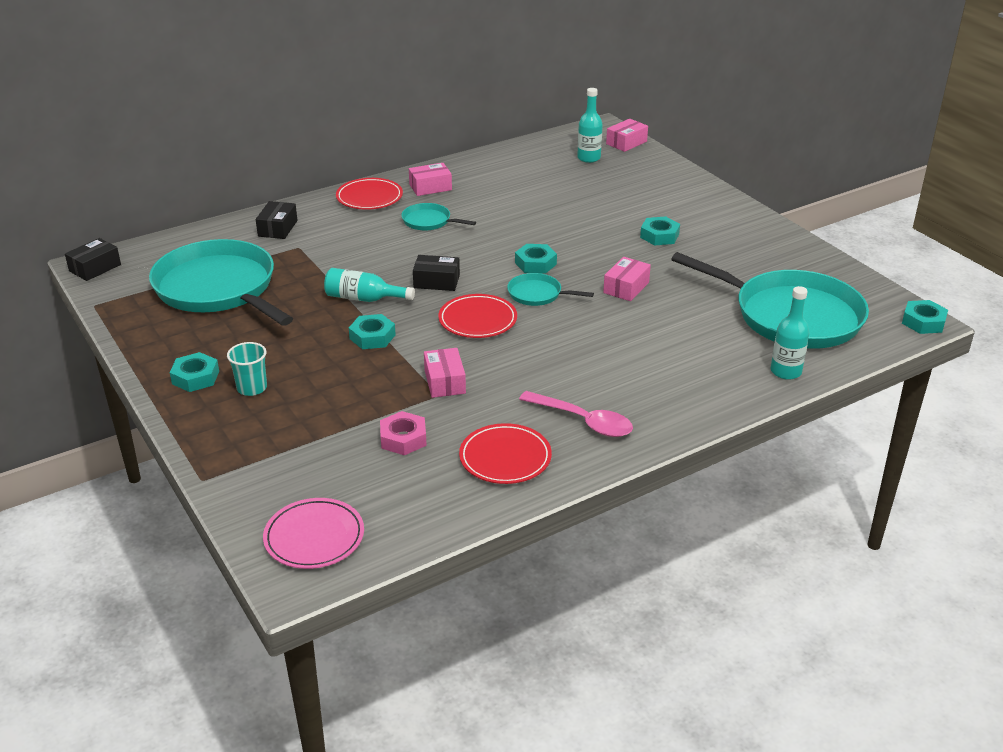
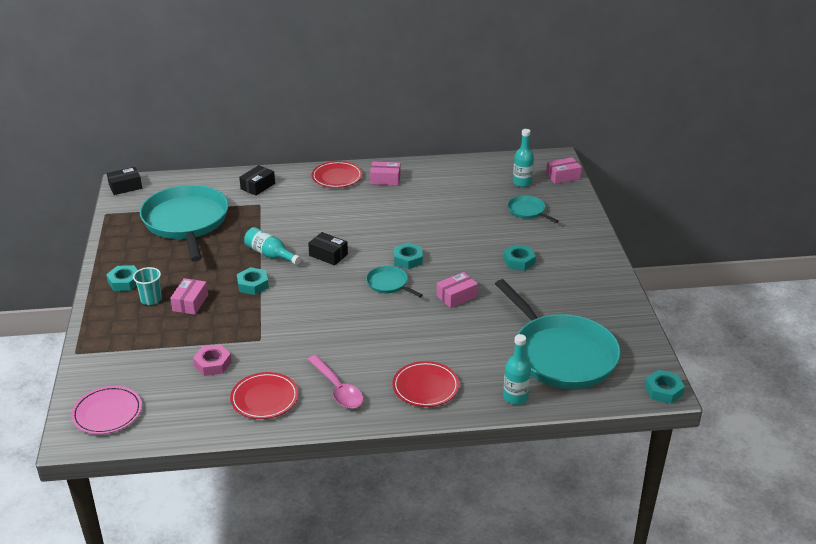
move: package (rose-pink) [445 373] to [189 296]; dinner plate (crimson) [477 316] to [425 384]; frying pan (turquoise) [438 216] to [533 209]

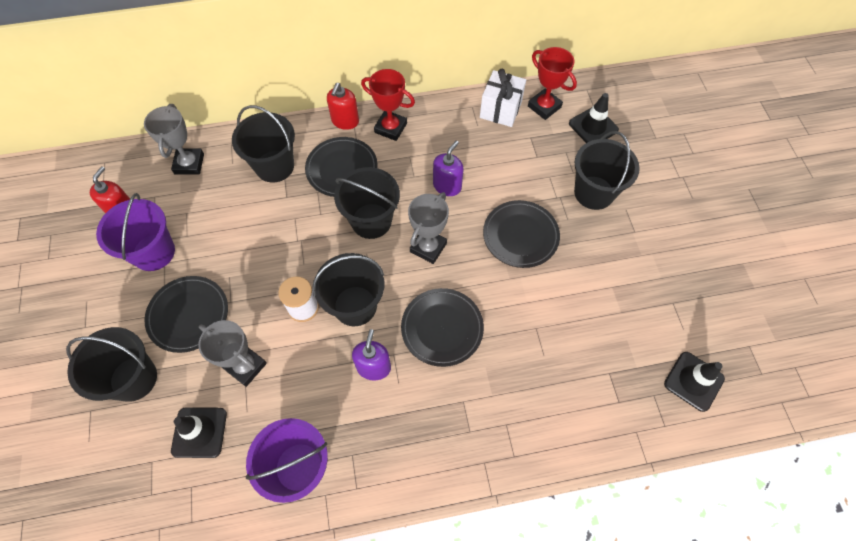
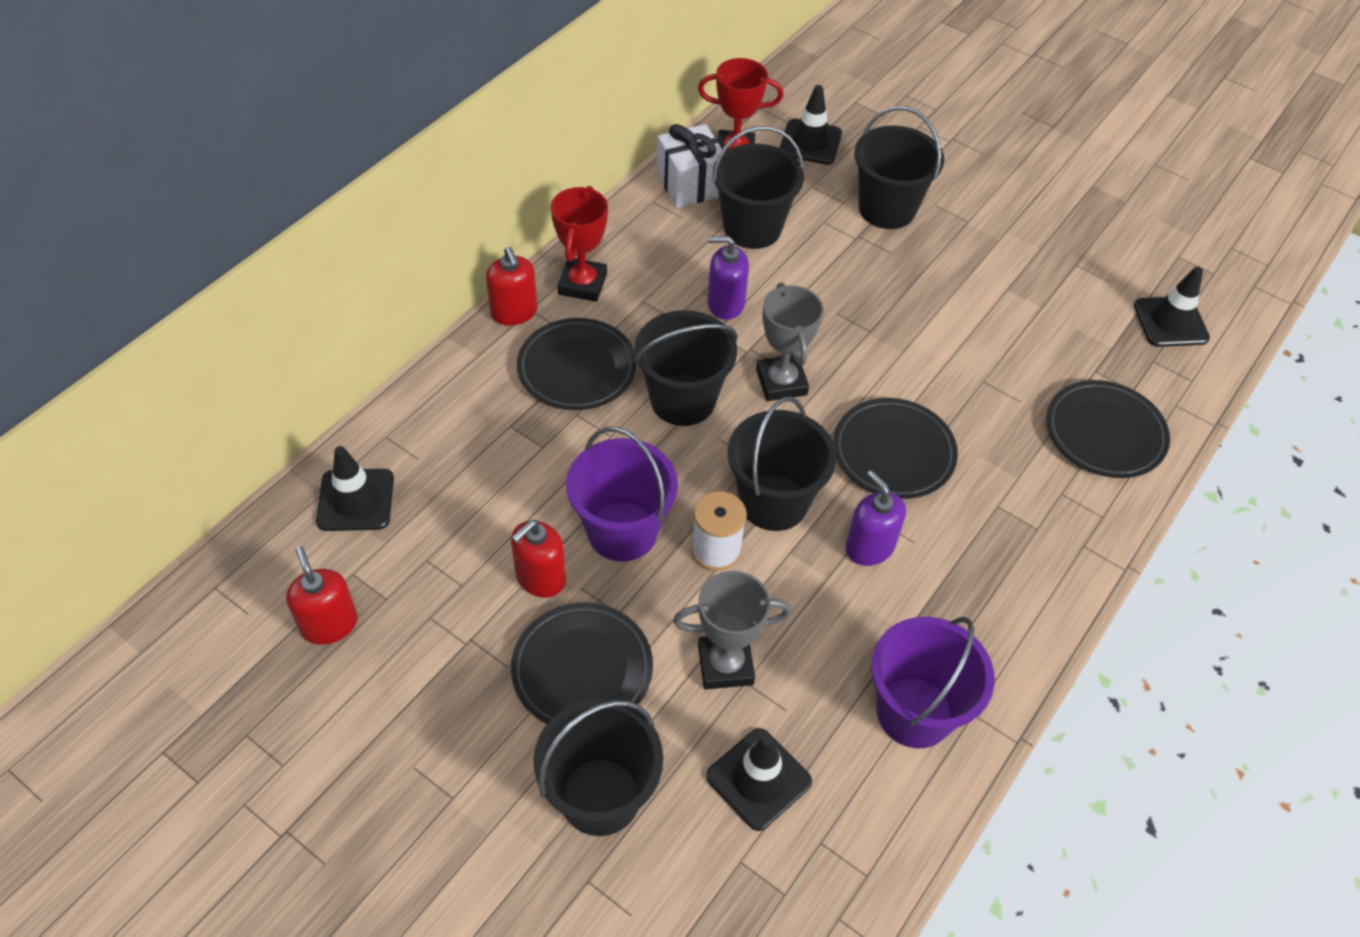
insert: soap dispenser (crimson) [538 559]
move: sand bucket (royal purple) [135 232] to [622 494]; sand bucket (black) [263 144] to [758 187]; dinner plate (black) [521 234] to [1108 429]
replace: prize cup (gray) [174 139] to traffic cone (black) [355 488]
rotate: prize cup (crimson) [388 105] = [579 244] 60 degrees counterclockwise; soap dispenser (royal purple) [448 168] = [728 278] 75 degrees counterclockwise

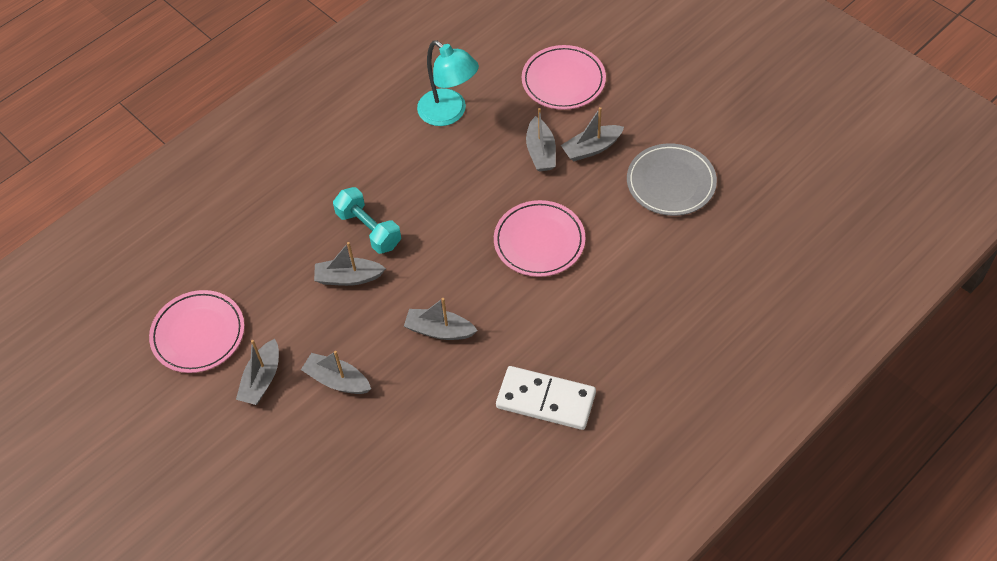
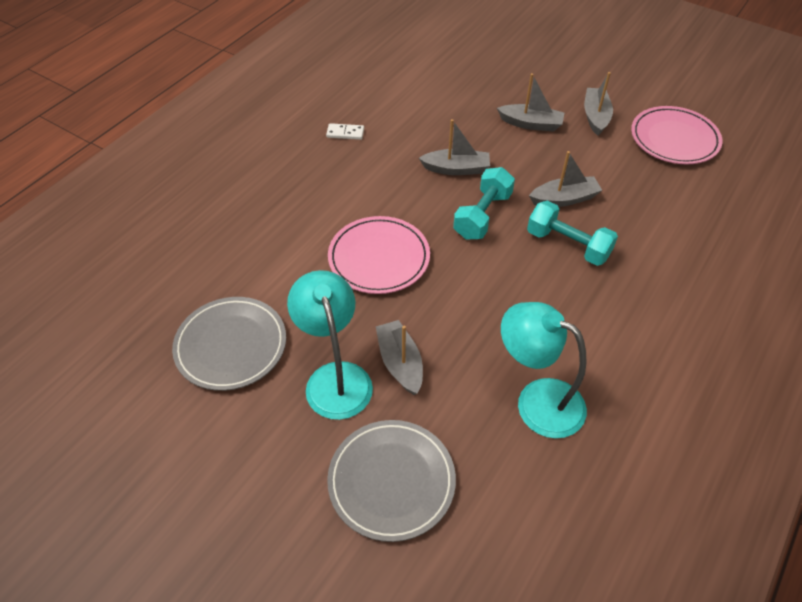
insert: free weight (turquoise) [484 203]
replace: sailboat (gray) [592 134] to reading lamp (turquoise) [330 345]
recolor: dinner plate (rose-pink) [564 77] to dinner plate (gray) [391 481]
resize: domino tile (pure white) [546 398] = [345 131] x0.44

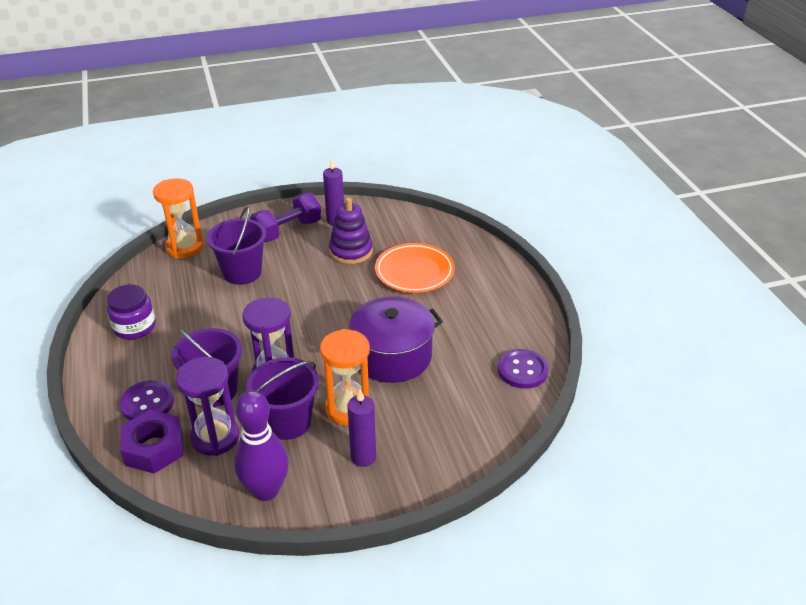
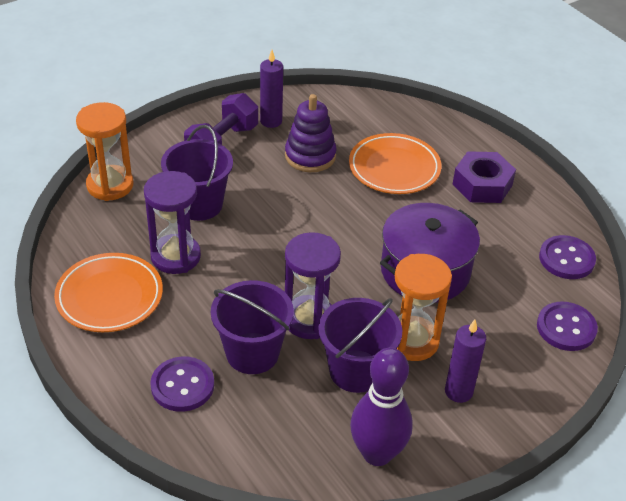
insert: shirt button (royal purple) [567 326]
move: sand timer (royal purple) [208 406] to [172 222]; hex nut (royal purple) [151 442] to [484 177]
replace: preserve jar (royal purple) [131 312] to dinner plate (orange-coloured) [108 292]

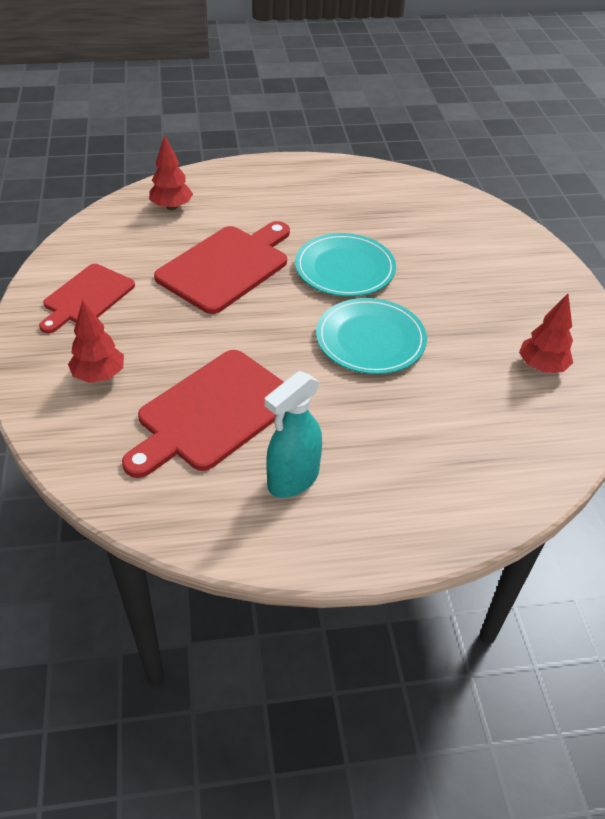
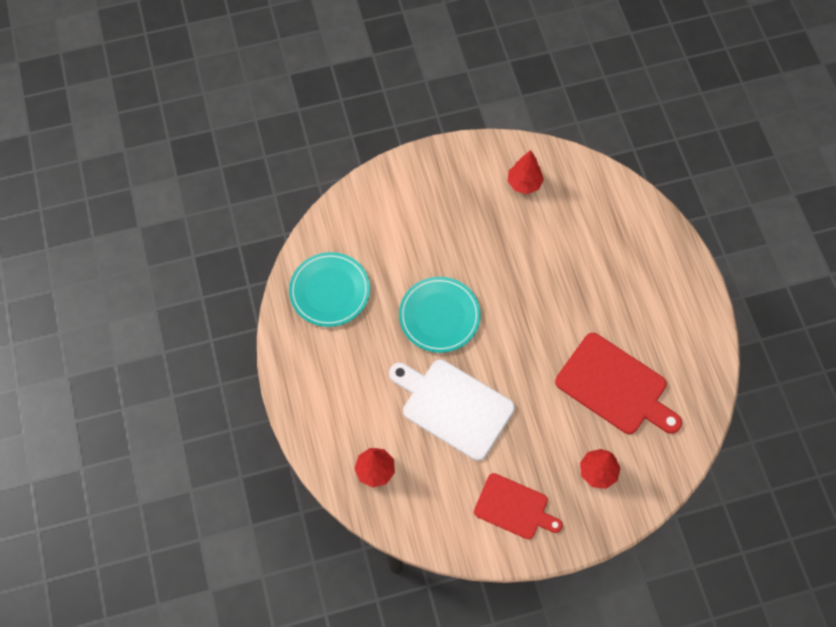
delete: spray cleaner (turquoise) [293 434]
move: dinner plate (turquoise) [371 336] to [329 289]
recolor: cutting board (crimson) [222 267] to cutting board (pure white) [452 410]

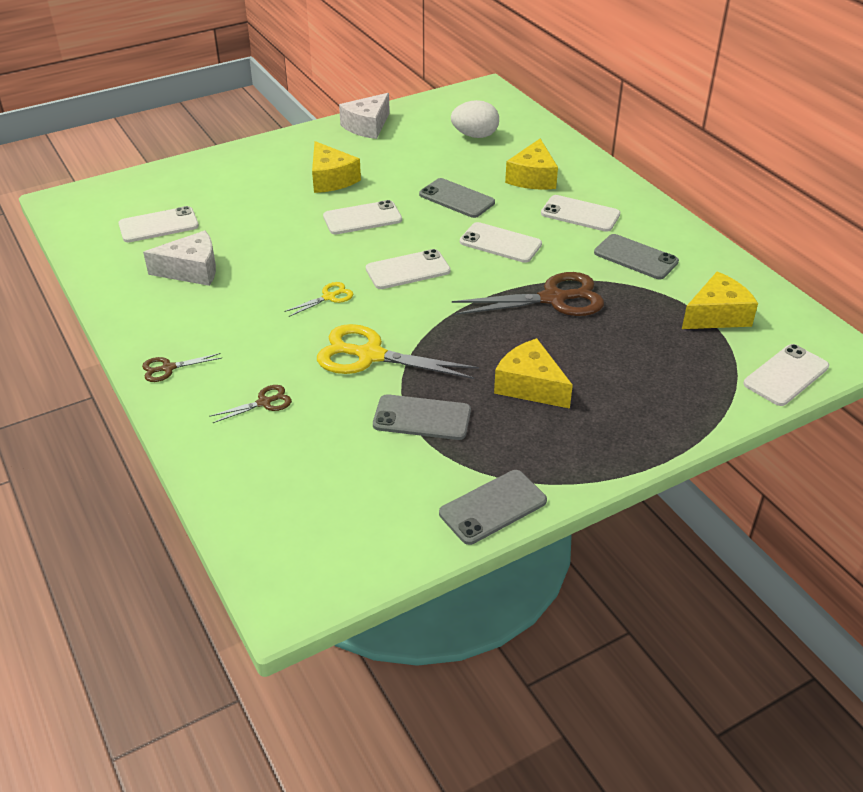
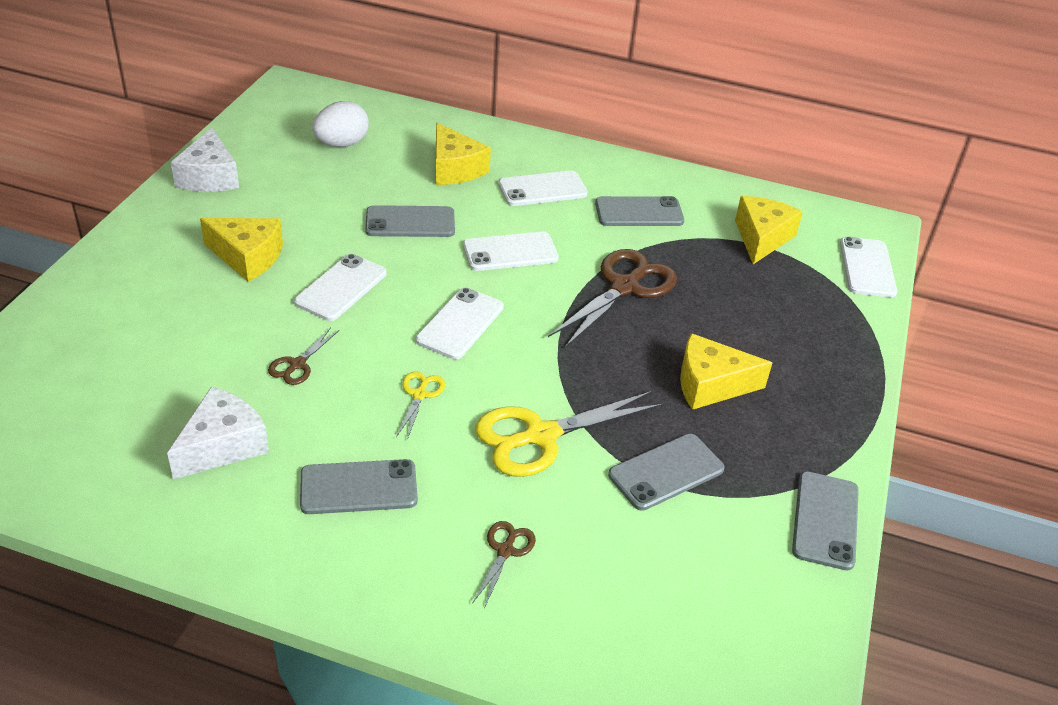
delete: phone (pure white) [159 224]
insert: phone (gray) [359 486]
move: shears (dark brown) [182 367] to [303 356]

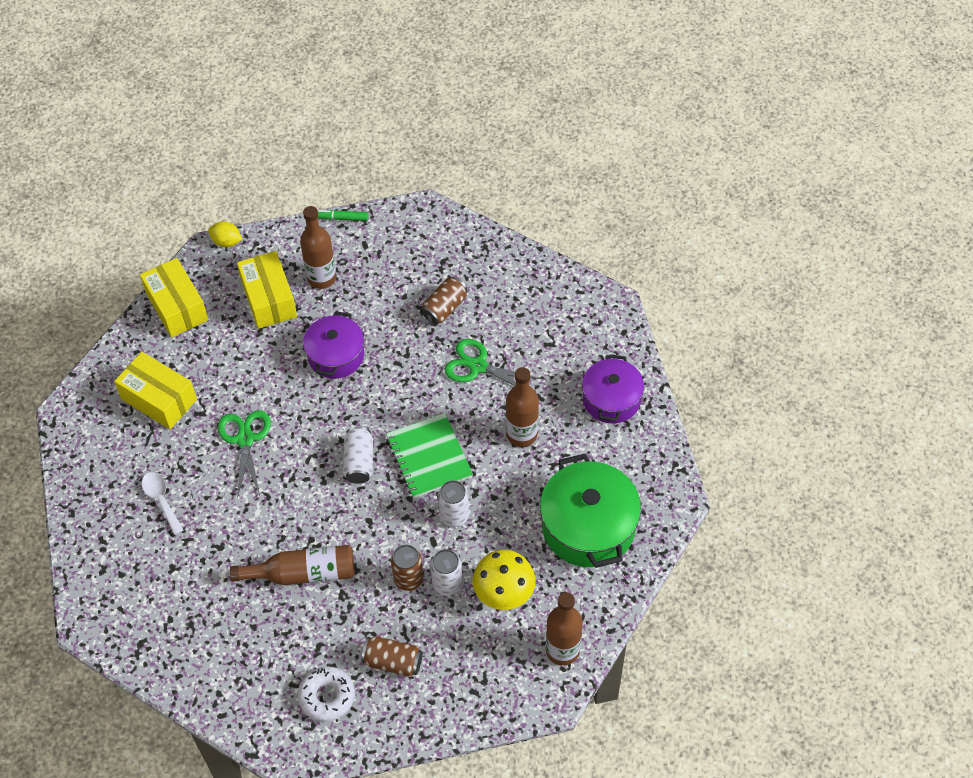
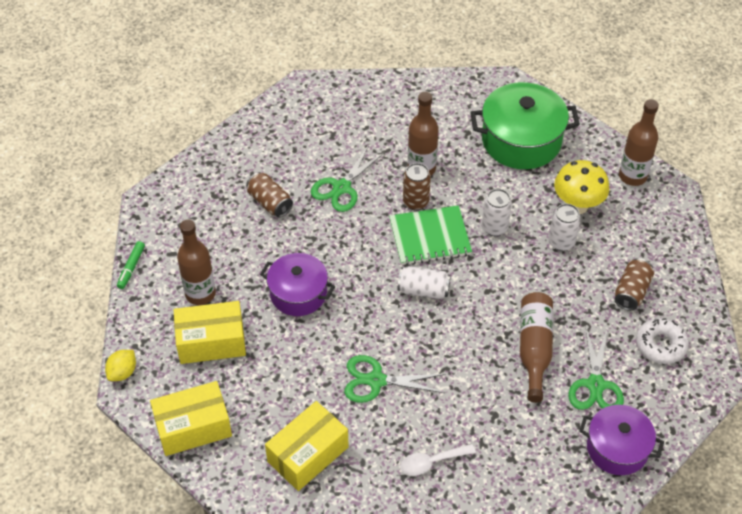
insert: shears (emerald) [596 369]
move: tin (dark brown) [407 568] to [417 186]; cooking pot (royal purple) [613 389] to [621 440]

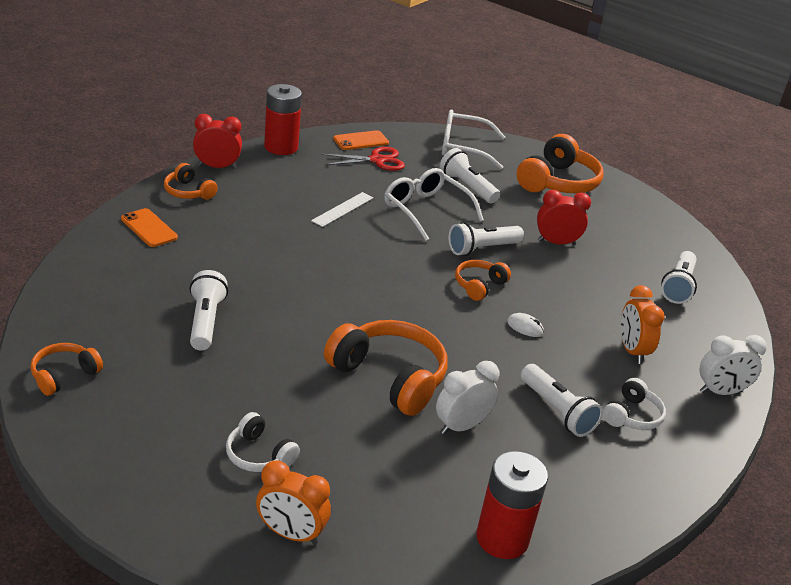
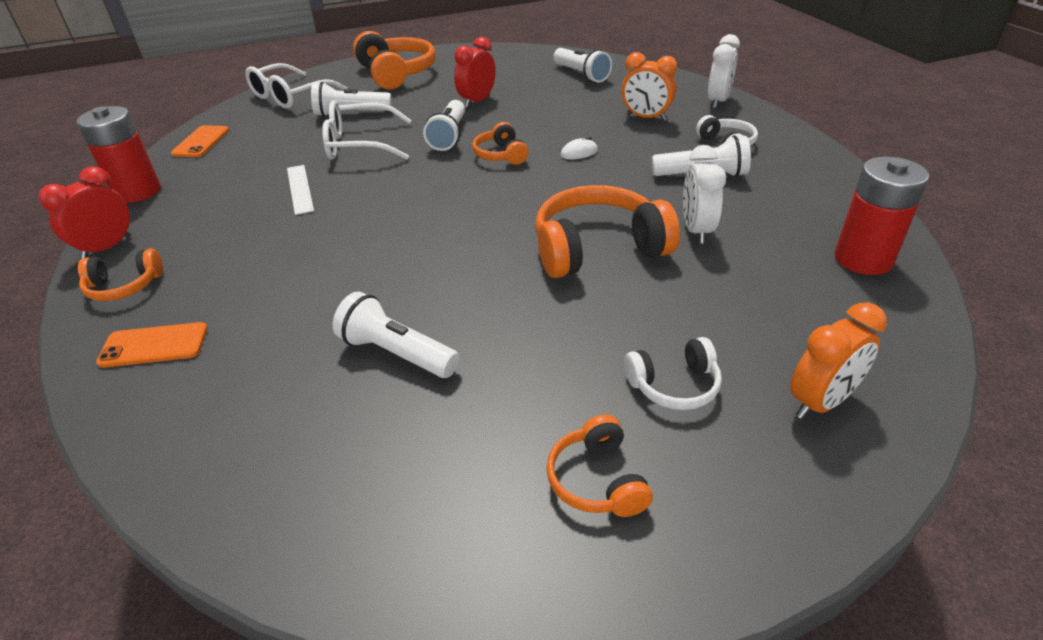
delete: shears (crimson) [363 159]
move: over-ear headphones (orange-coloured) [66 369] to [599 465]

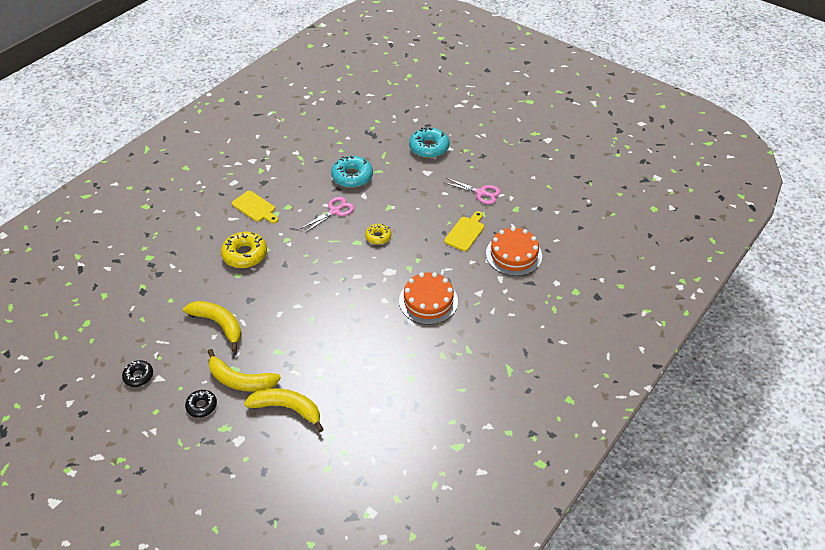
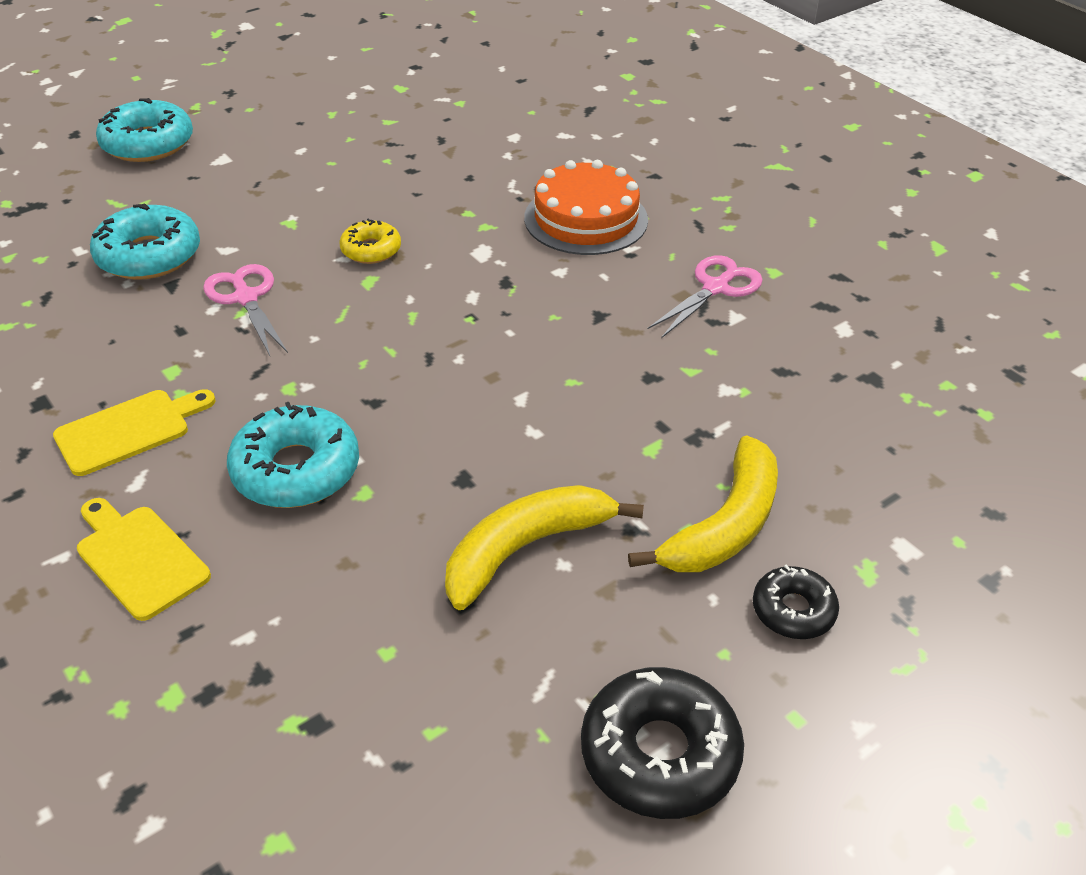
delete: banana fruit (bright yellow) [284 410]; cake (orange-coloured) [514 251]
move: cutting board (bright yellow) [464 231] to [144 559]; shears (rose-pink) [472 191] to [704 296]
recolor: glazed donut (bright yellow) [244 250] to glazed donut (turquoise) [293 455]
resize: glazed donut (black) [137 373] = [662 743] x1.70

